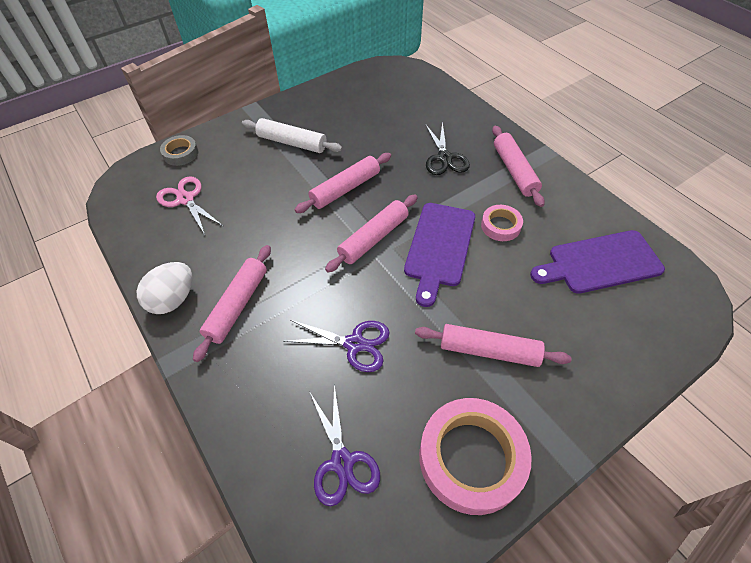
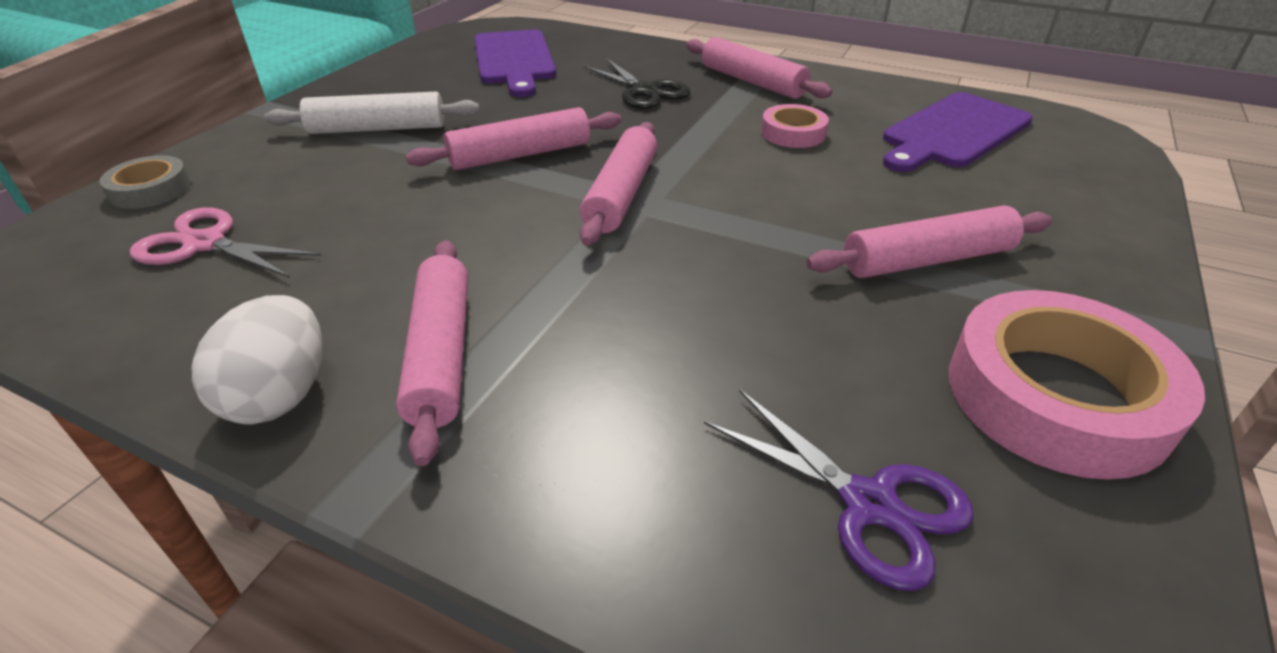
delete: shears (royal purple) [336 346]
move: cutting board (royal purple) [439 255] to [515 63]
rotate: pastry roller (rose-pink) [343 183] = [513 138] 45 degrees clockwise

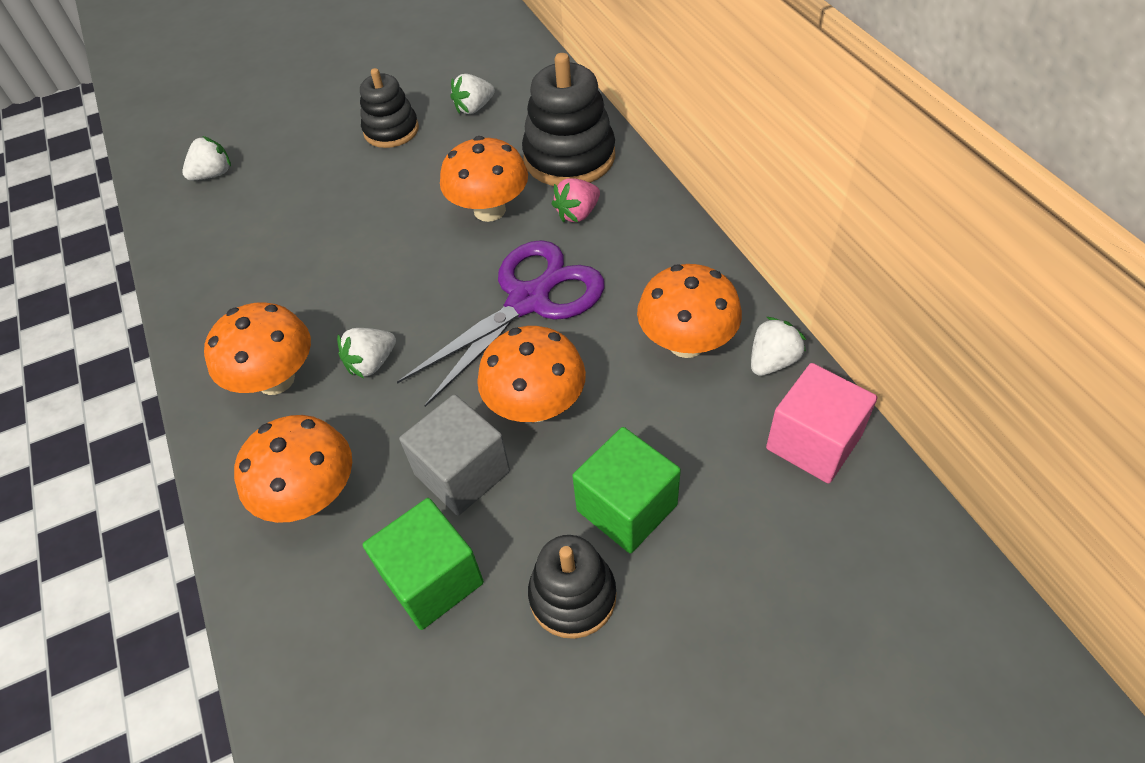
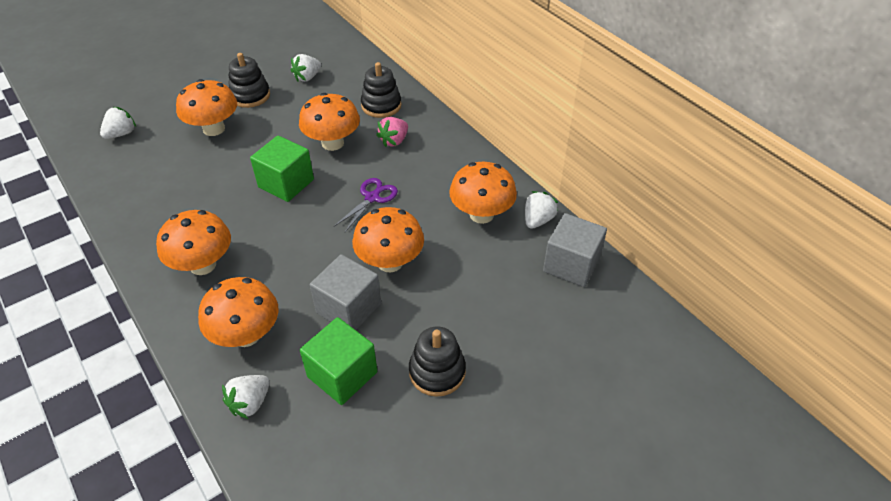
insert: toadstool (orange-coloured) [206 107]
move: strawberry (pure white) [366 353] to [246 397]; cube (emerald) [626 490] to [282 168]
recolor: cube (rose-pink) [821 423] to cube (gray) [575 250]
resize: shears (royal purple) [501 323] = [366 205] x0.51; stacking rings (black) [568 119] = [381 90] x0.64

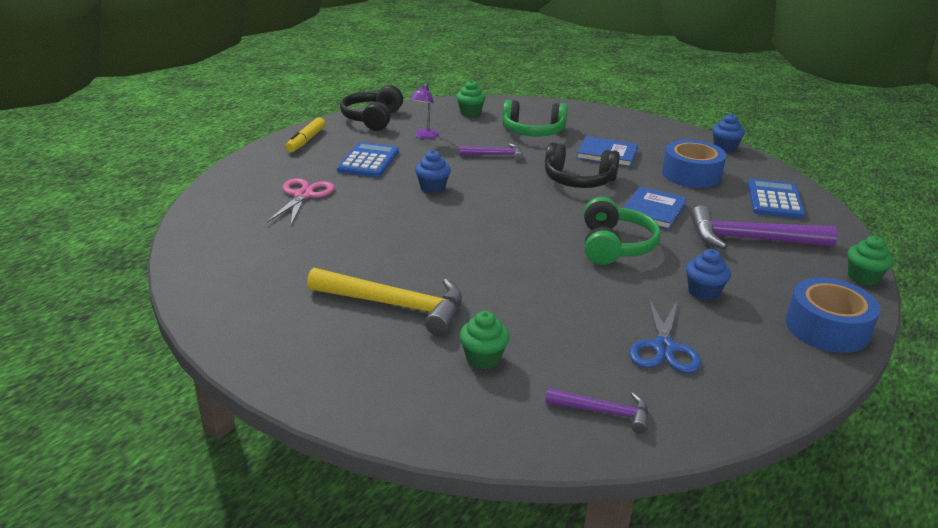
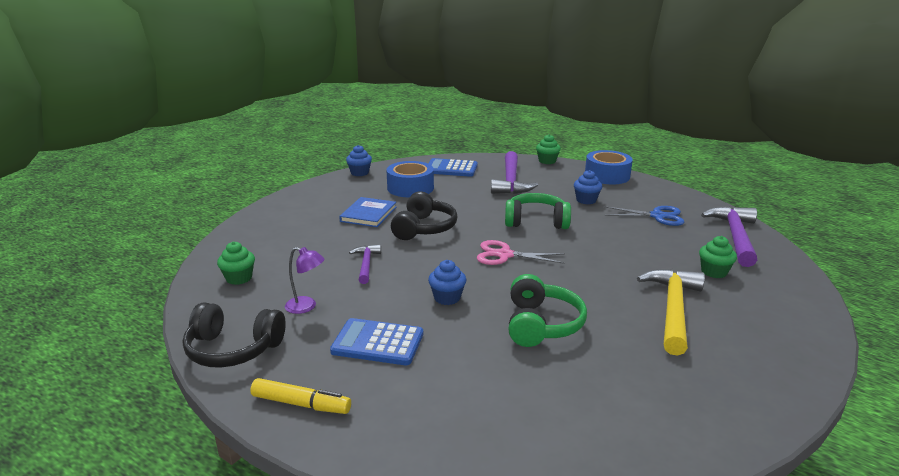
delete: hardback (cobalt) [655 208]
move: shears (rose-pink) [300 201] to [521 252]; over-ear headphones (emerald) [535 118] to [547 310]
resize: claw hammer (royal purple) [596 411] = [729 236] x1.83

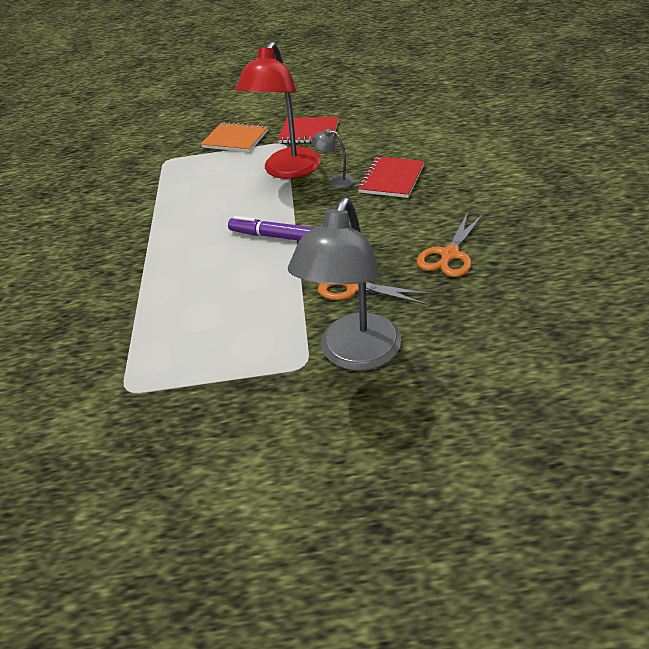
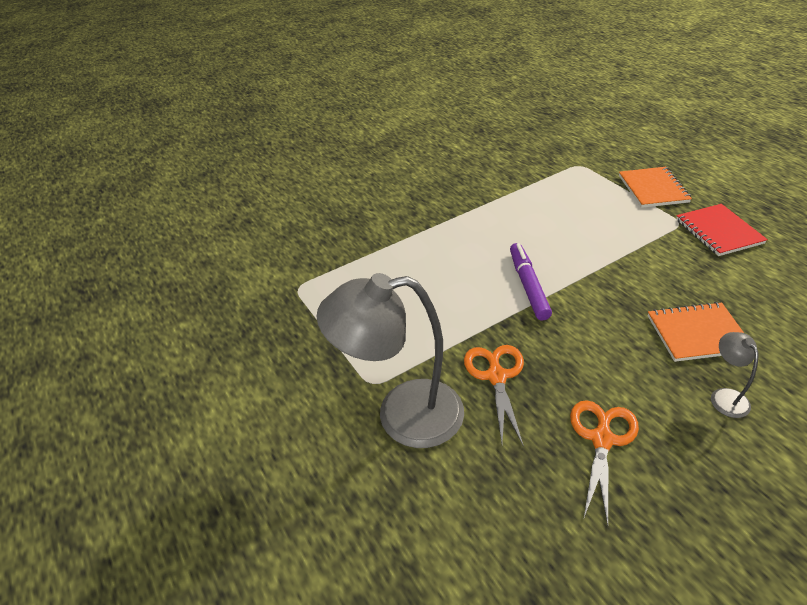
delete: reading lamp (crimson) [278 110]
move: reading lamp (gray) [332 158] to [734 375]
recolor: notebook (crimson) [391 177] to notebook (orange-coloured) [696 332]
rotate: shears (orange-coloured) [450 244] = [604 463] 105 degrees clockwise

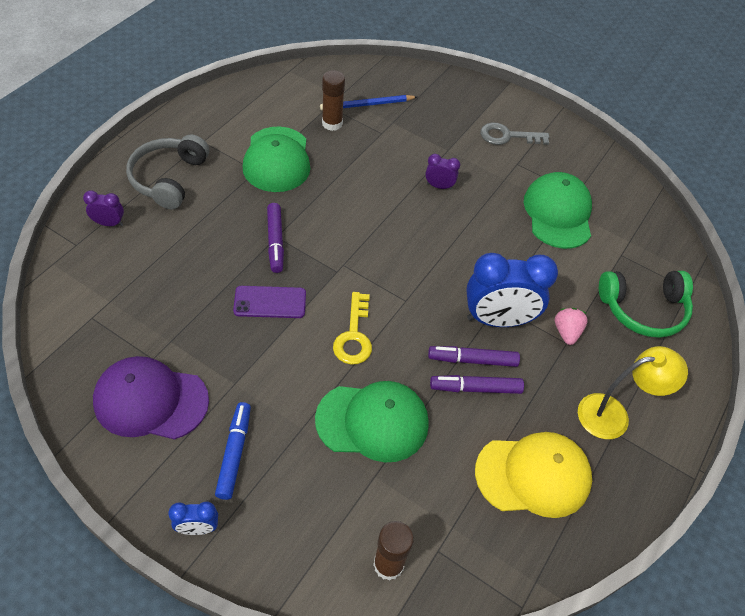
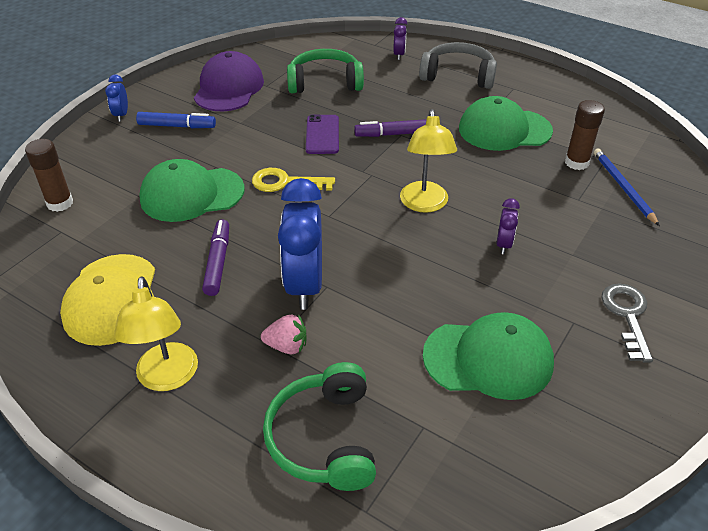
delete: felt pen (royal purple) [474 356]
insert: over-ear headphones (emerald) [325 71]; reading lamp (bright yellow) [428 161]
rotate: peaked cap (emerald) [372 421] = [191 190] 75 degrees clockwise

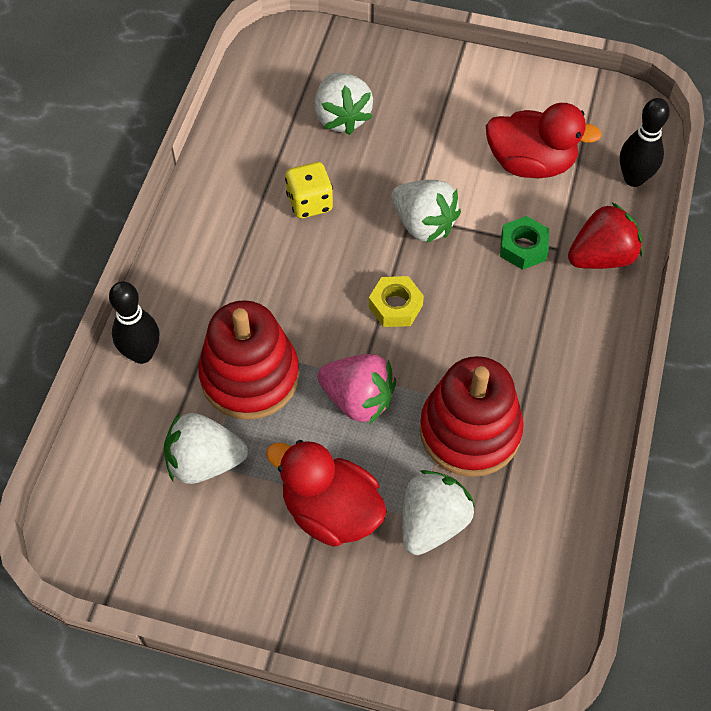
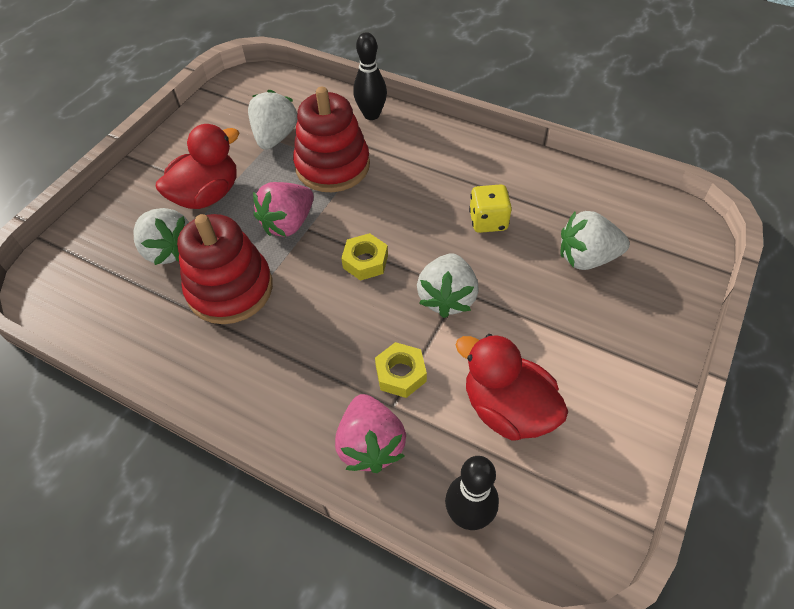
recolor: strawberry (crimson) [605 235] to strawberry (rose-pink) [370 433]; hex nut (emerald) [524 243] to hex nut (bright yellow) [401 370]
rotate: strawberry (pure white) [426 211] = [448 286] 45 degrees counterclockwise; toy duck (crimson) [544 140] = [512 387] 105 degrees clockwise

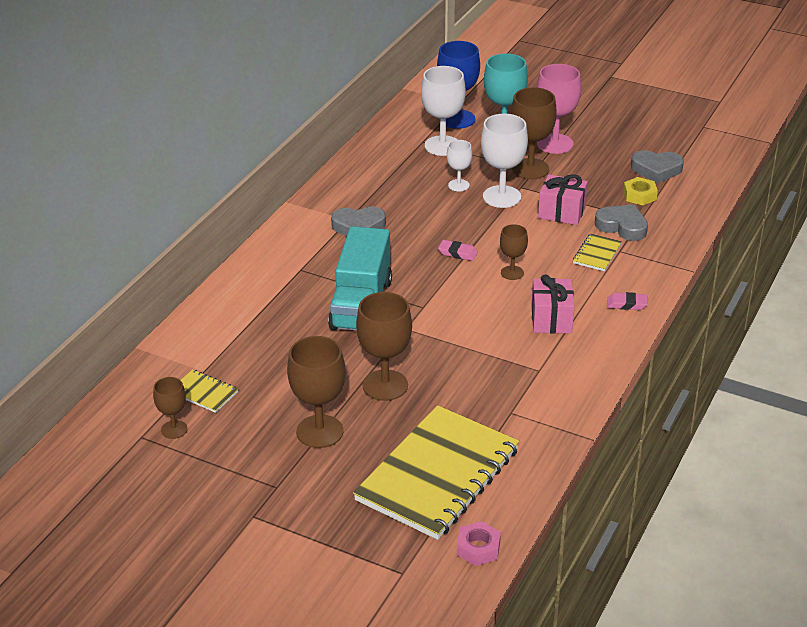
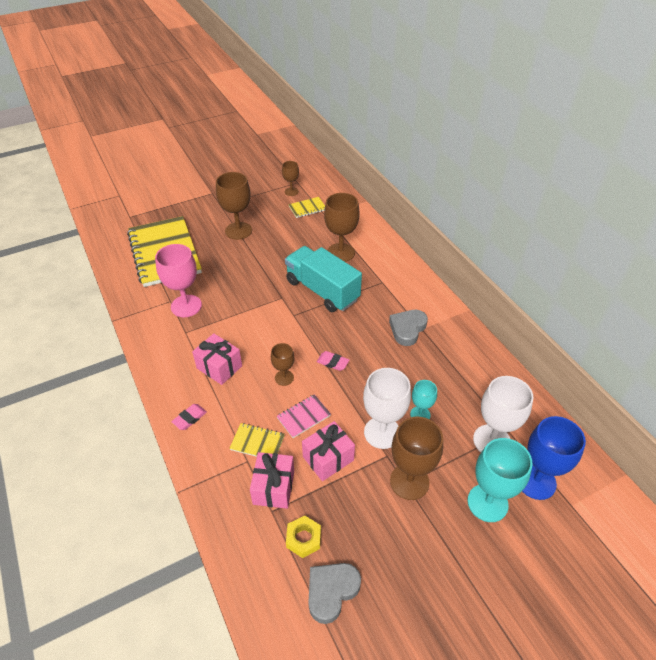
delete: hex nut (rose-pink) [479 543]
insert: notebook (rose-pink) [304 416]
move: wine glass (rose-pink) [559 109] to [178 280]; wine glass (dark brown) [384 346] to [342 227]
replace: heart (gray) [621 223] to present (rose-pink) [272 480]
recolor: wine glass (pure white) [459 165] to wine glass (turquoise) [423 399]
rotate: notebook (bright yellow) [597 252] = [257 440] 45 degrees counterclockwise; eraser (rose-pink) [458 250] = [333 361] 60 degrees clockwise

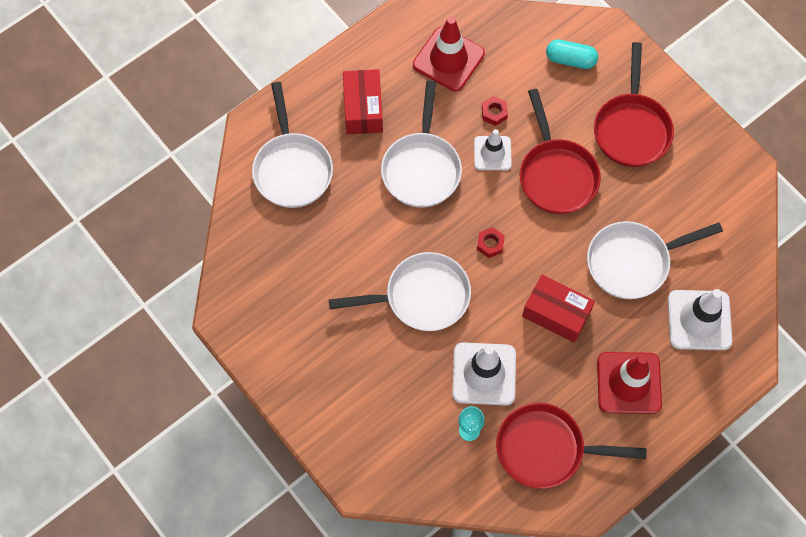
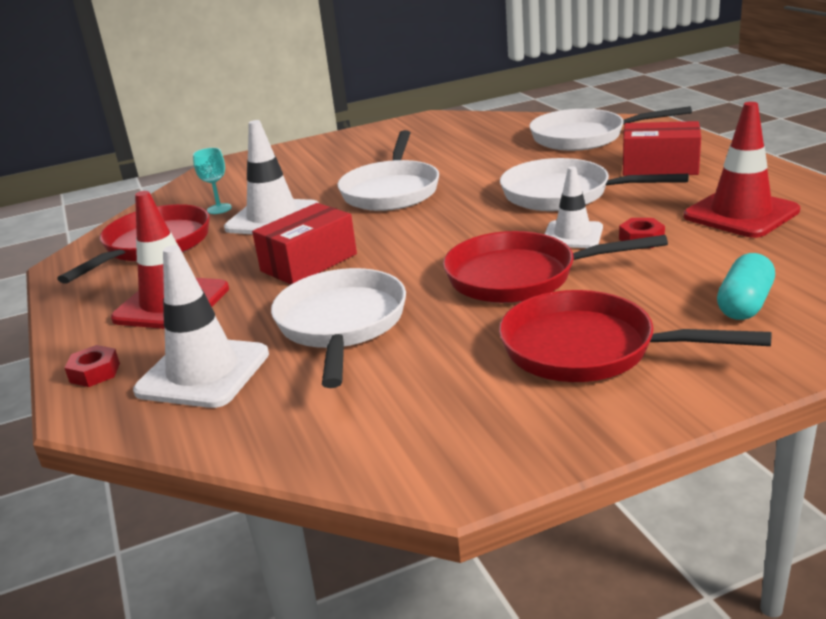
move: hex nut (crimson) [491 242] to [92 366]

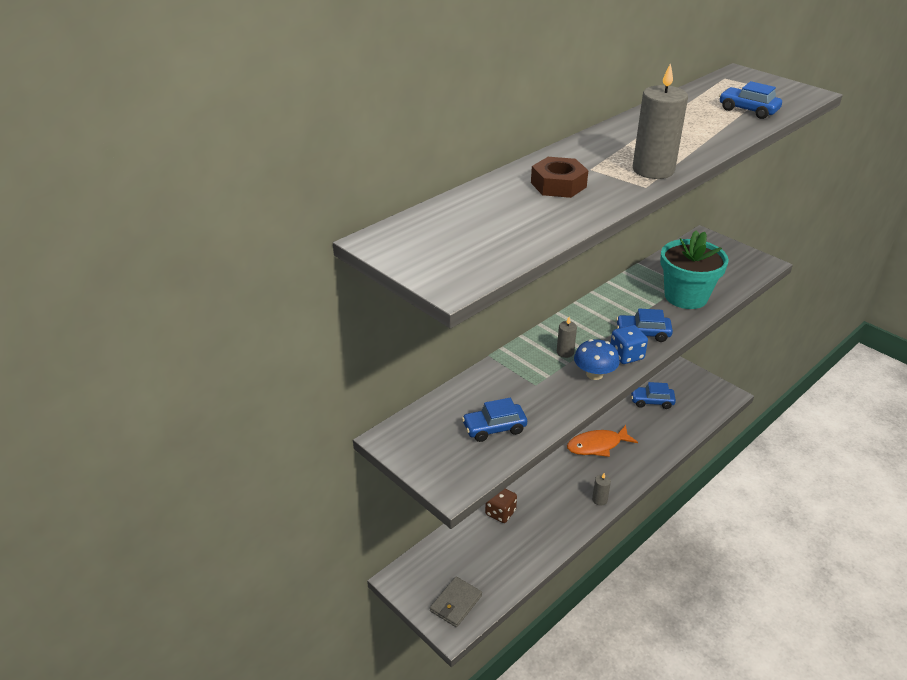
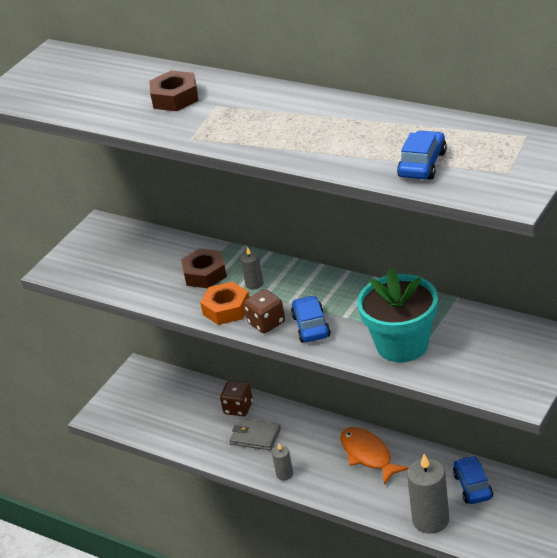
delete: automobile (cobalt) [494 420]
insert: hex nut (dark brown) [204 268]
move: wallet (gray) [456 601] to [255 434]; wax candle (gray) [660 121] to [428 494]
replace: toadstool (cobalt) [597 359] to hex nut (orange-coloured) [224 303]
recolor: game die (cobalt) [629 344] to game die (dark brown) [264 311]

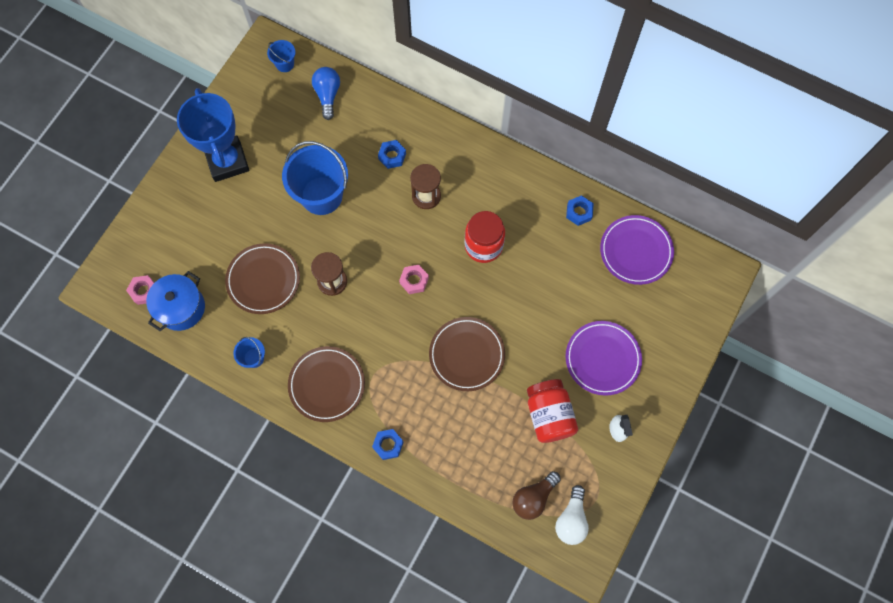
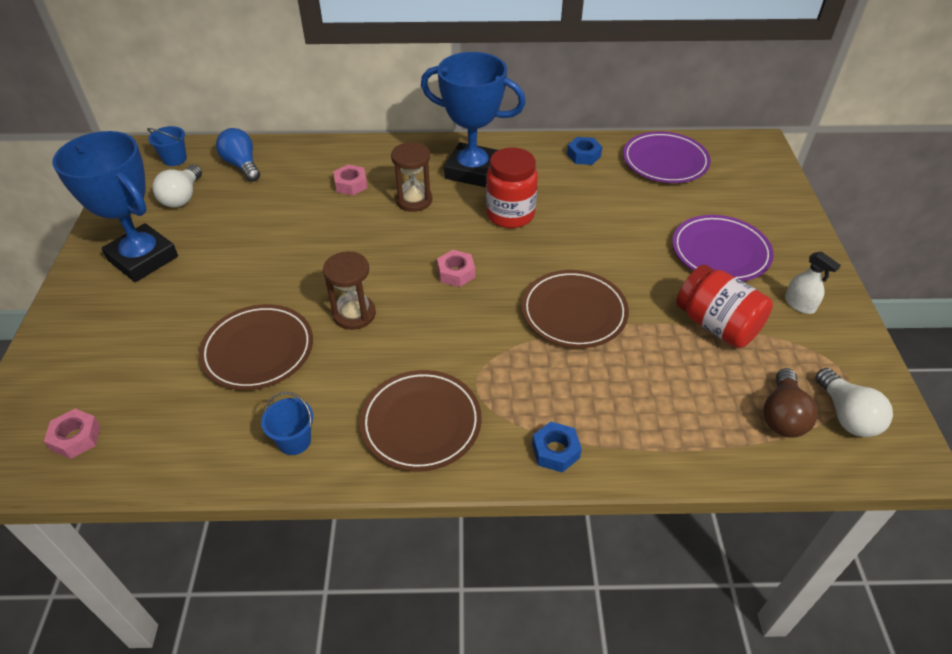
delete: cooking pot (cobalt) [175 301]; sand bucket (cobalt) [315 178]
insert: light bulb (pure white) [177 186]; prize cup (cobalt) [473 119]
recolor: hex nut (cobalt) [392 154] to hex nut (rose-pink) [350 179]

